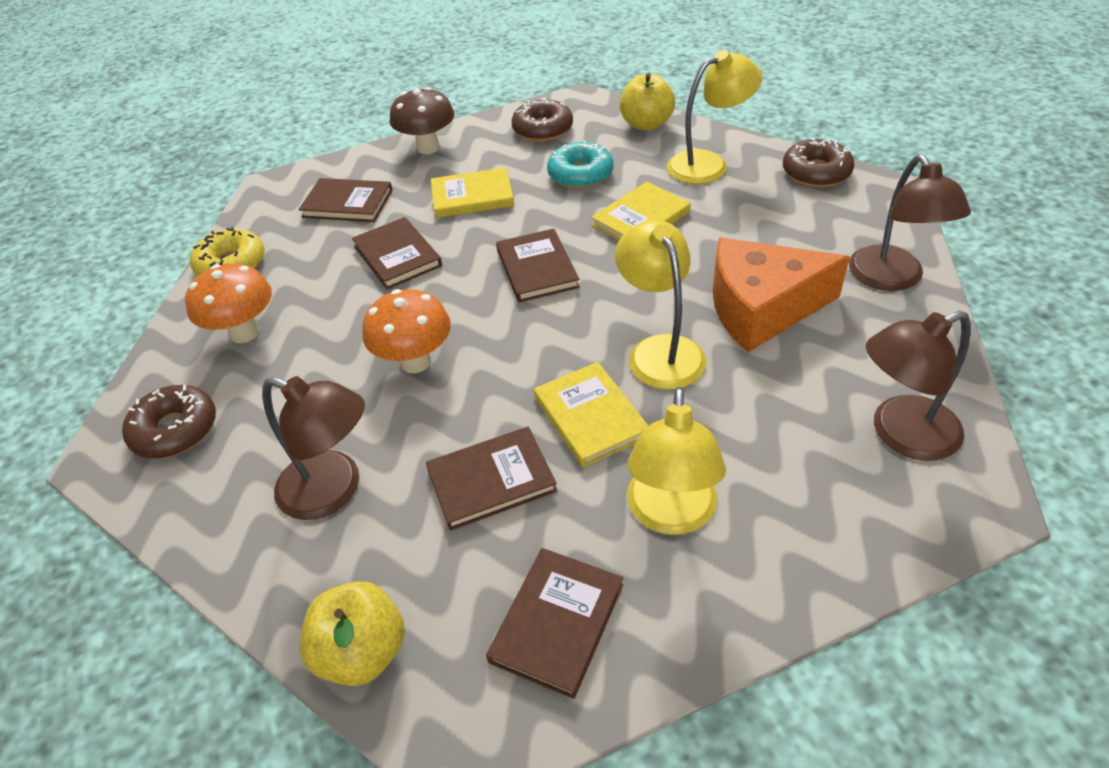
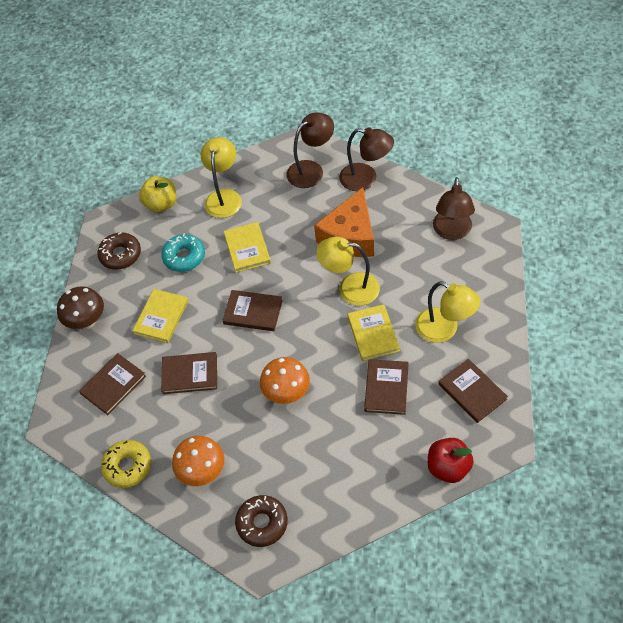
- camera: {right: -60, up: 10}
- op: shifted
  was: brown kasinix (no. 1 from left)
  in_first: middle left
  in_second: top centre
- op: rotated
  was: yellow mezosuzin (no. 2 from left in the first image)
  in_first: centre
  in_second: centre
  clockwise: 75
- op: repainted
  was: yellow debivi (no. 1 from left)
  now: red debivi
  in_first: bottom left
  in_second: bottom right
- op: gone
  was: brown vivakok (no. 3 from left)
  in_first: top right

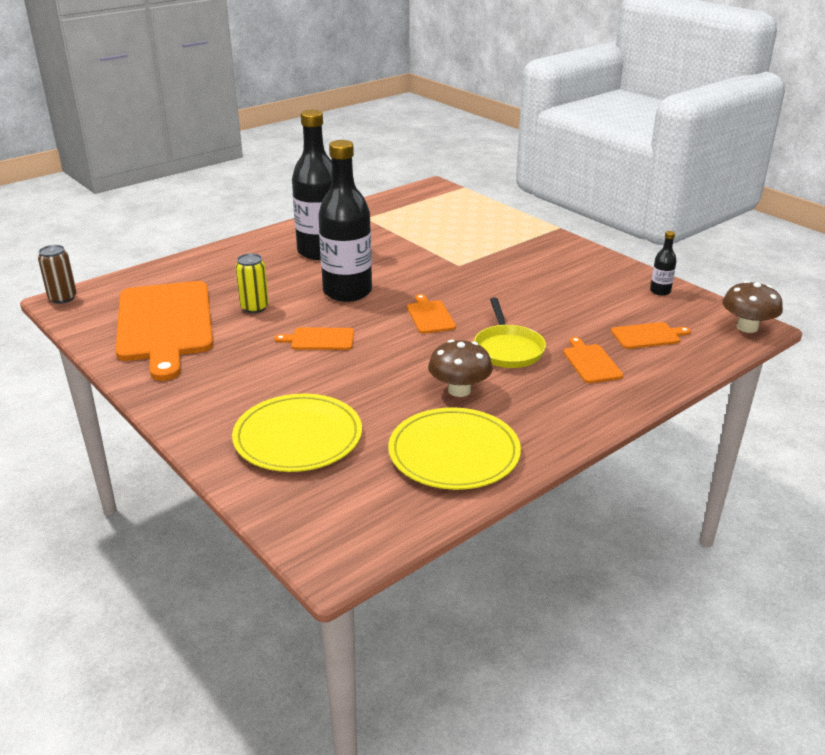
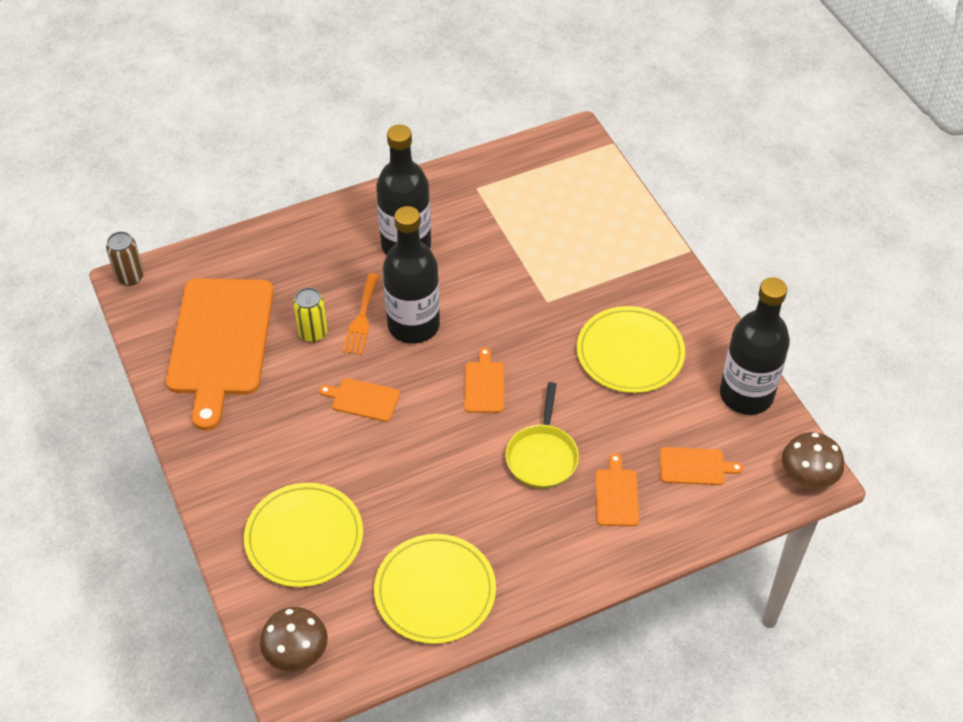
- camera: {right: 15, up: 20}
- op: shifted
  was: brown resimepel (no. 1 from left)
  in_first: centre
  in_second: bottom left
- op: new
  now: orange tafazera
  in_second: centre
- op: new
  now: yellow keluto (no. 3 from left)
  in_second: centre
- op: scaled
  was: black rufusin (no. 3 from left)
  in_first: middle right
  in_second: middle right
  ratio: 2.38

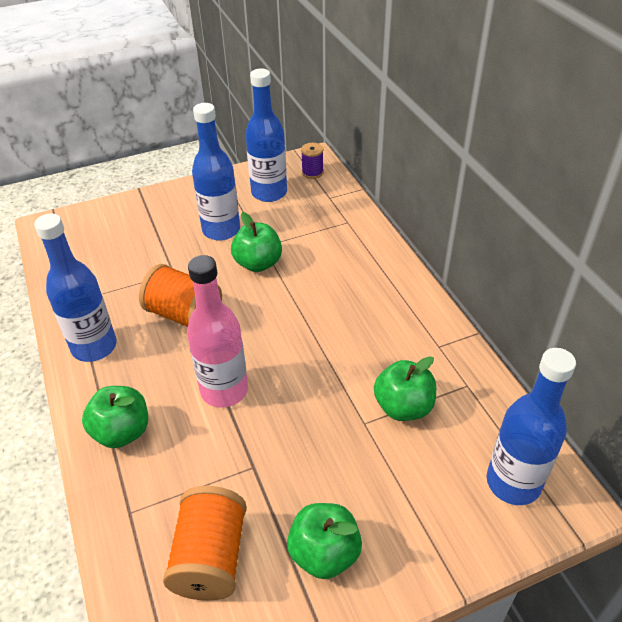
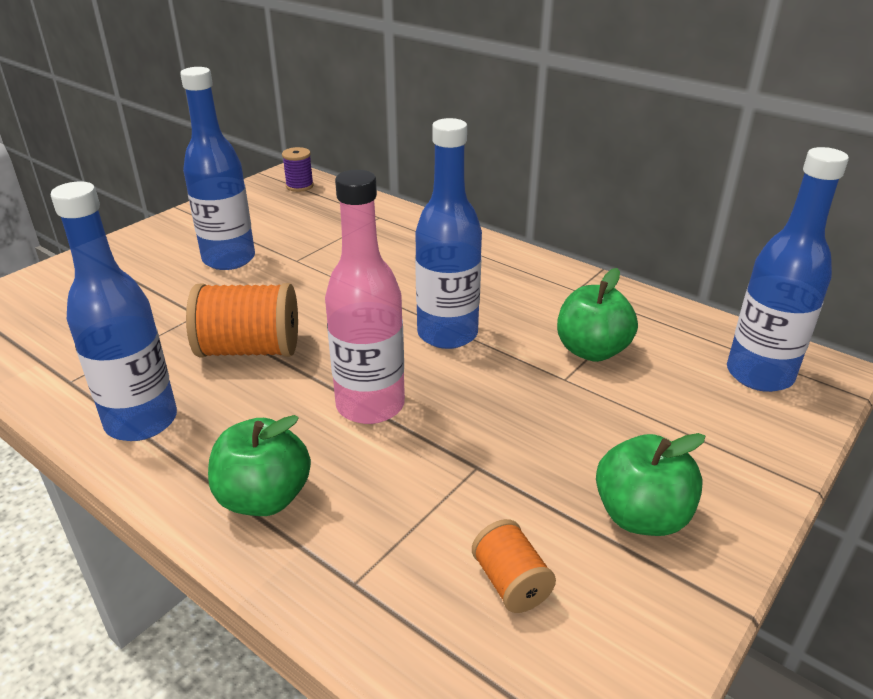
- camera: {right: -30, up: -10}
- op: shifted
  was: blue rufusin (no. 3 from left)
  in_first: top centre
  in_second: centre
- op: scaled
  was: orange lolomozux (no. 2 from left)
  in_first: bottom left
  in_second: bottom centre
  ratio: 0.55
- op: gone
  was: green debivi (no. 2 from left)
  in_first: centre

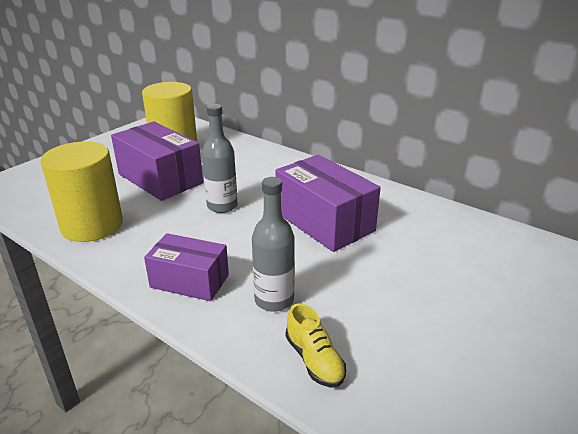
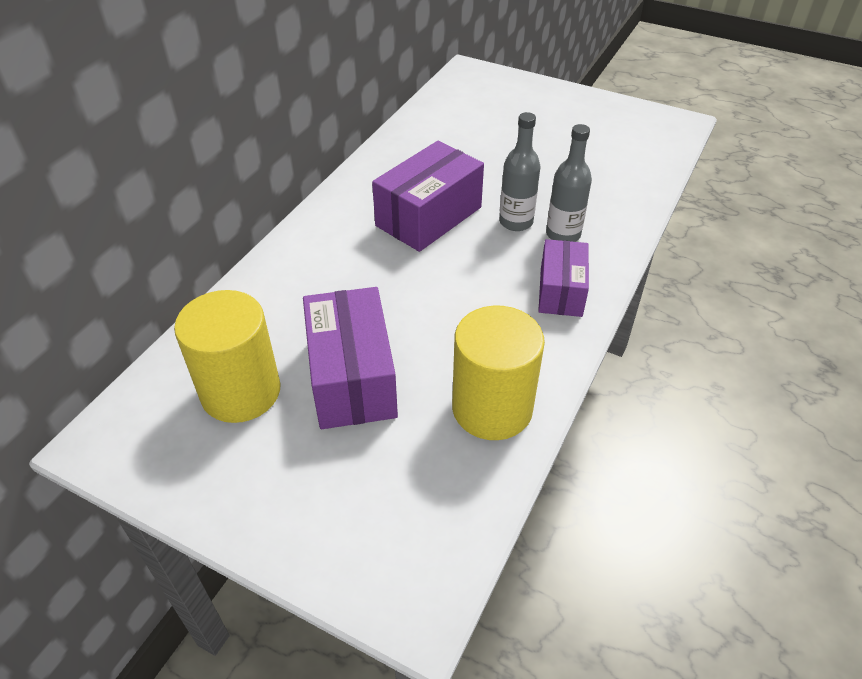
- camera: {right: -100, up: 15}
- op: rotated
  was: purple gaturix (no. 1 from left)
  in_first: middle left
  in_second: centre
  clockwise: -45
- op: shifted
  was: grey rufusin (no. 1 from left)
  in_first: centre
  in_second: top centre
- op: gone
  was: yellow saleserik
  in_first: bottom centre

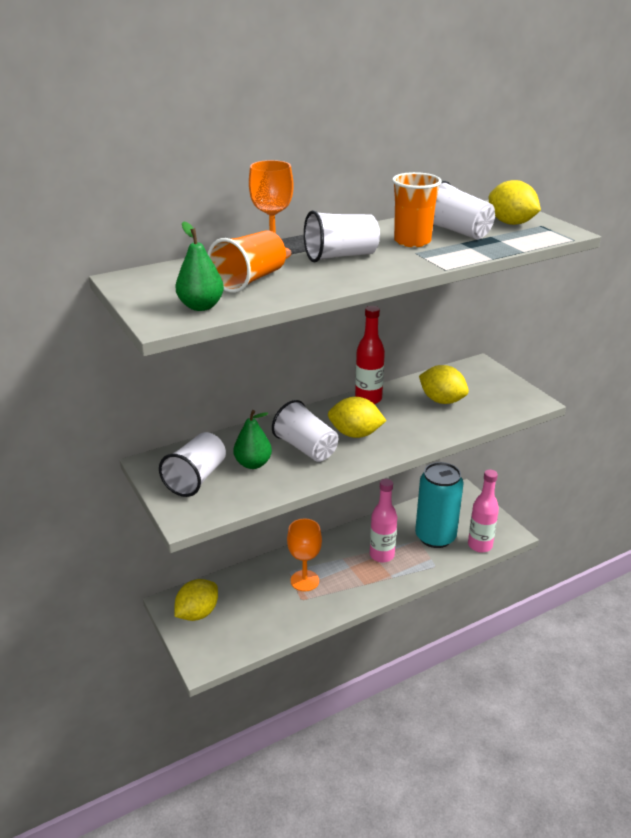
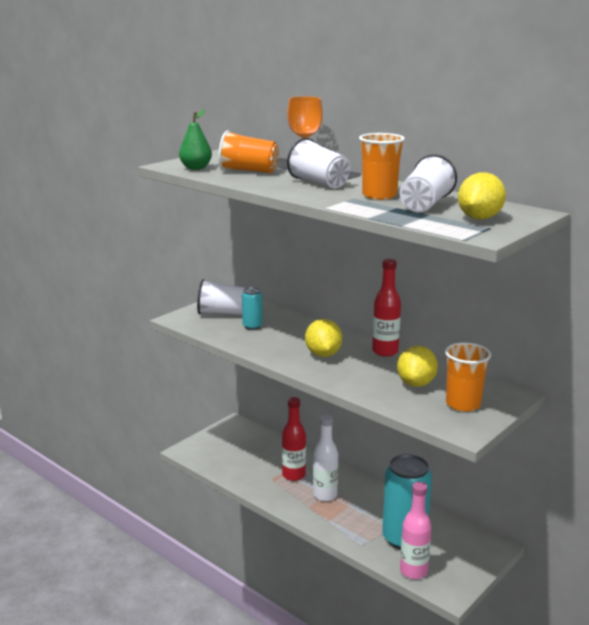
- camera: {right: 70, up: -10}
- op: swapped
  was: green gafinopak (no. 2 from left)
  now: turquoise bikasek (no. 1 from left)
  in_first: centre
  in_second: centre
- op: swapped
  was: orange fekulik (no. 2 from left)
  now: red rufusin (no. 1 from left)
  in_first: centre
  in_second: bottom centre
- op: new
  now: white rufusin
  in_second: bottom centre
- op: new
  now: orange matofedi (no. 3 from left)
  in_second: middle right
- op: gone
  was: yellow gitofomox (no. 1 from left)
  in_first: bottom left
- op: gone
  was: white matofedi (no. 2 from left)
  in_first: centre
- op: gone
  was: pink rufusin (no. 1 from left)
  in_first: centre

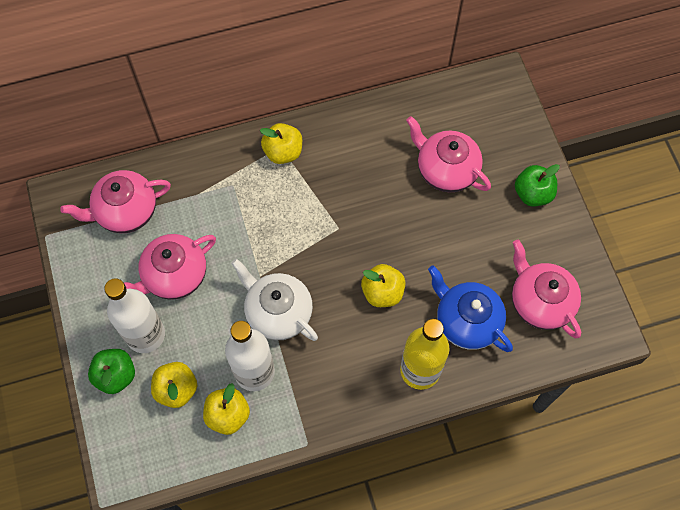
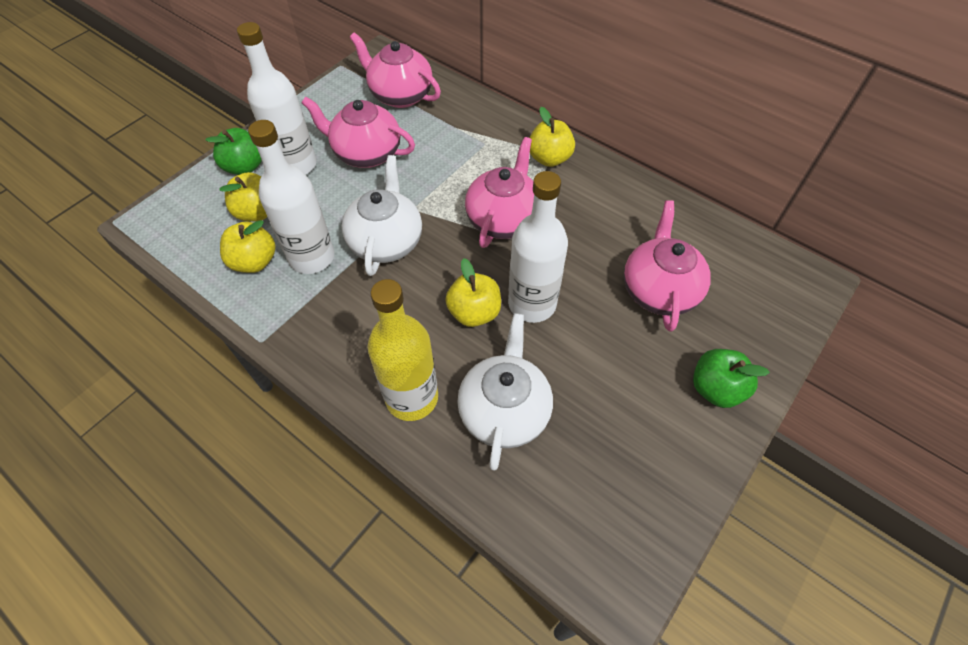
- camera: {right: 55, up: -10}
- op: repainted
  was: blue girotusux
  now: white girotusux (no. 2 from left)
  in_first: middle right
  in_second: centre
- op: shifted
  was: pink girotusux (no. 4 from left in the first image)
  now: pink girotusux (no. 3 from left)
  in_first: middle right
  in_second: top centre
- op: new
  now: white rufusin (no. 3 from left)
  in_second: centre

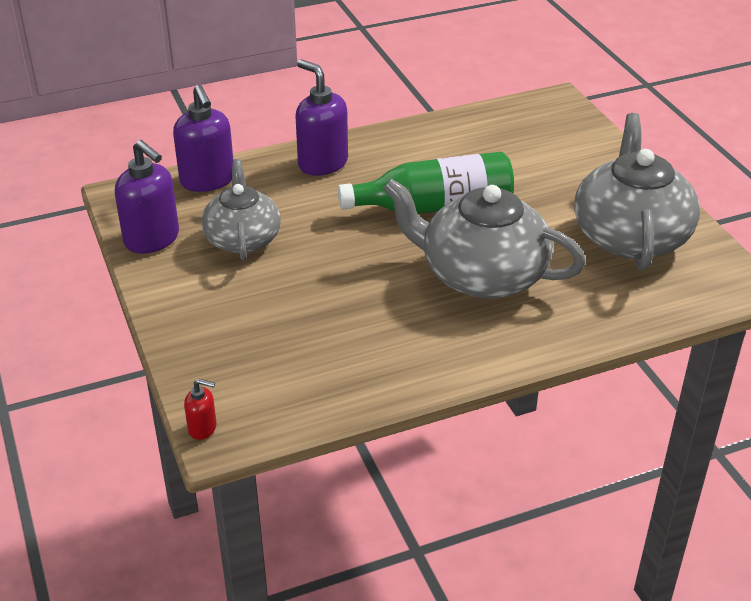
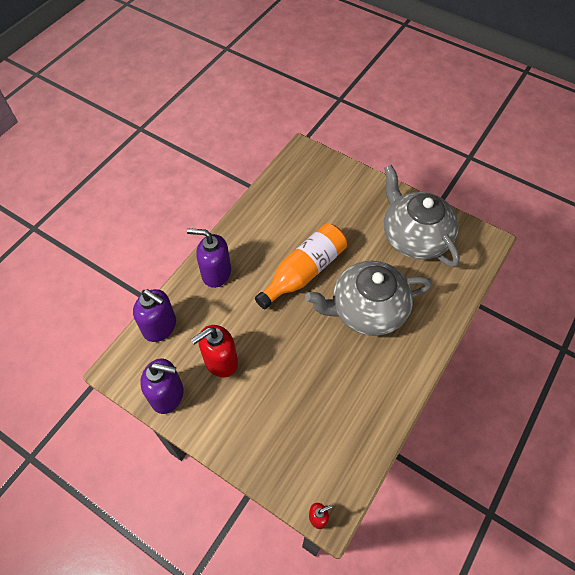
- camera: {right: -35, up: 20}
- op: swapped
  was: grey girotusux (no. 1 from left)
  now: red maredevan (no. 1 from left)
  in_first: middle left
  in_second: centre
- op: repainted
  was: green rufusin
  now: orange rufusin
  in_first: top centre
  in_second: centre

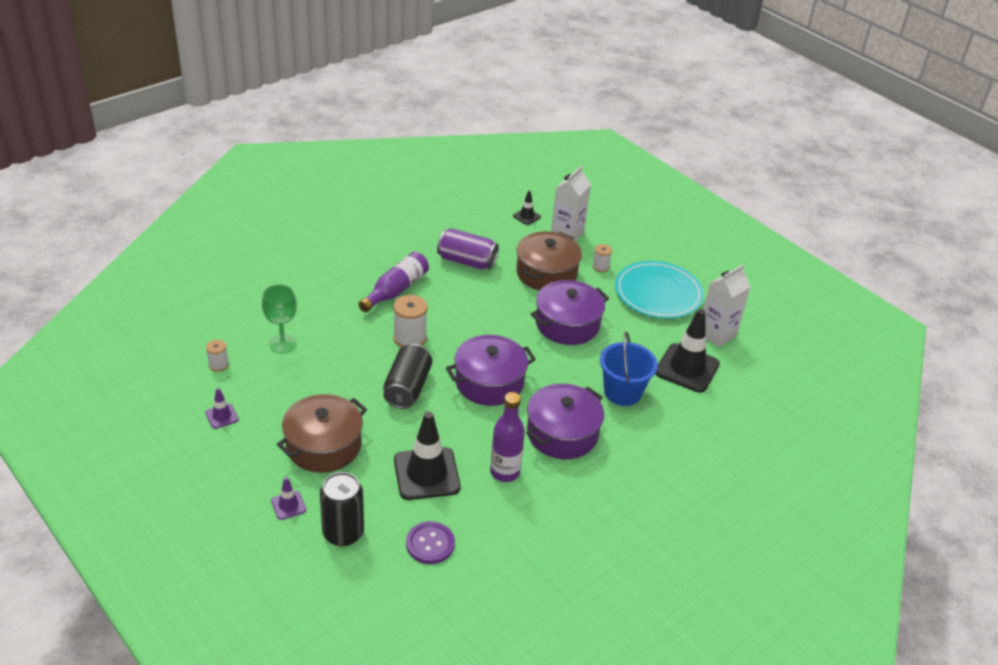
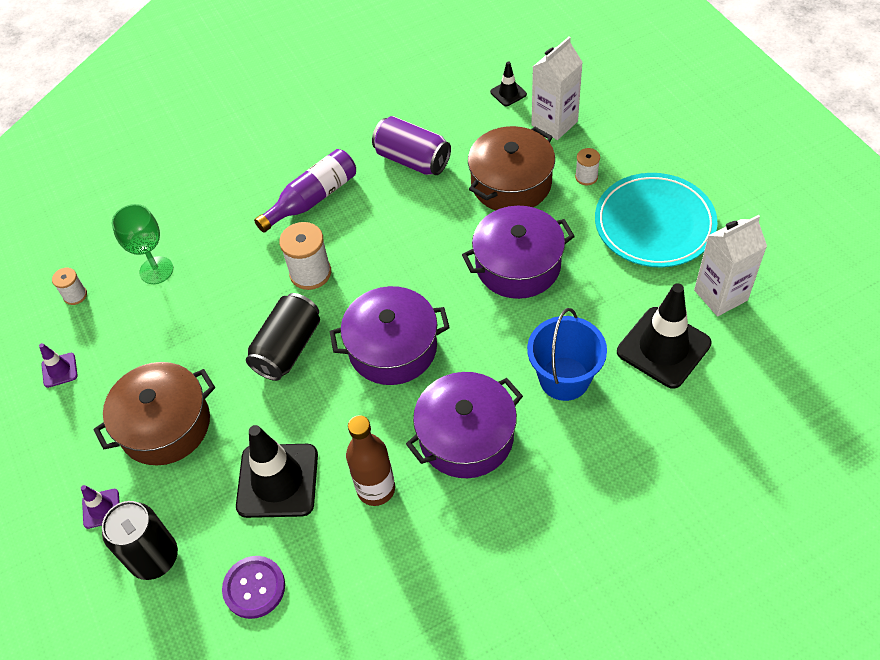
- camera: {right: 20, up: 15}
- op: repainted
  was: purple rufusin (no. 2 from left)
  now: brown rufusin
  in_first: centre
  in_second: bottom centre

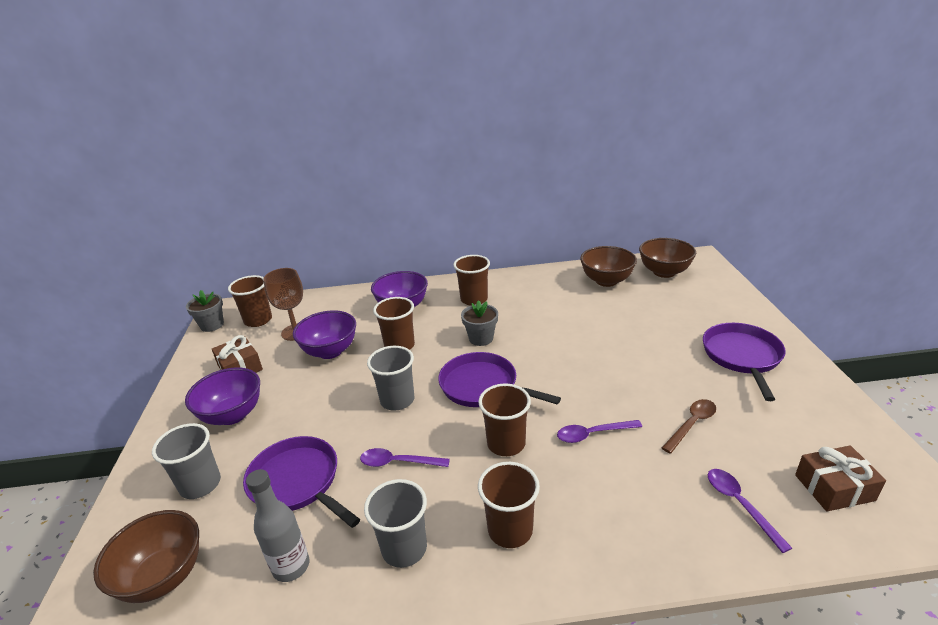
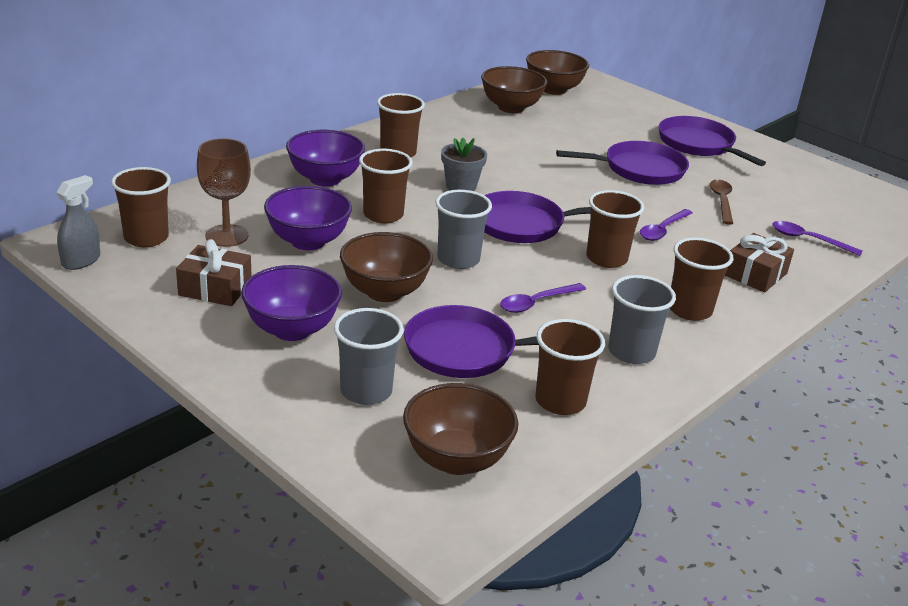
- camera: {right: -45, up: 0}
- op: swapped
  was: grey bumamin (no. 1 from left)
  now: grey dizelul
  in_first: middle left
  in_second: middle left
- op: new
  now: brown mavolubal (no. 1 from left)
  in_second: centre
- op: swapped
  was: grey rufusin
  now: brown matofedi (no. 4 from left)
  in_first: bottom left
  in_second: centre
- op: new
  now: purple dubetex (no. 3 from left)
  in_second: top right
- op: shifted
  was: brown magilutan (no. 2 from left)
  in_first: bottom right
  in_second: middle right

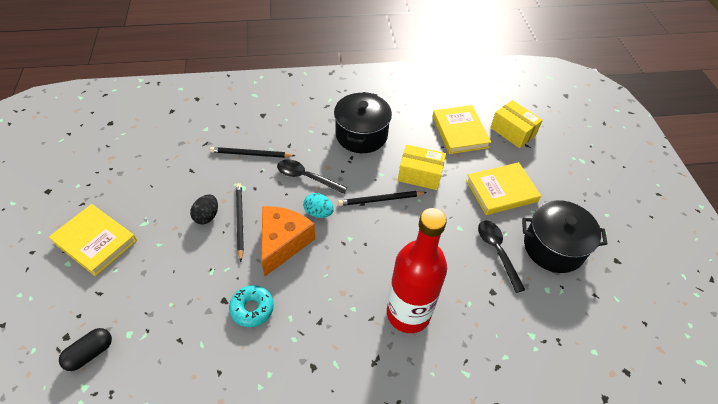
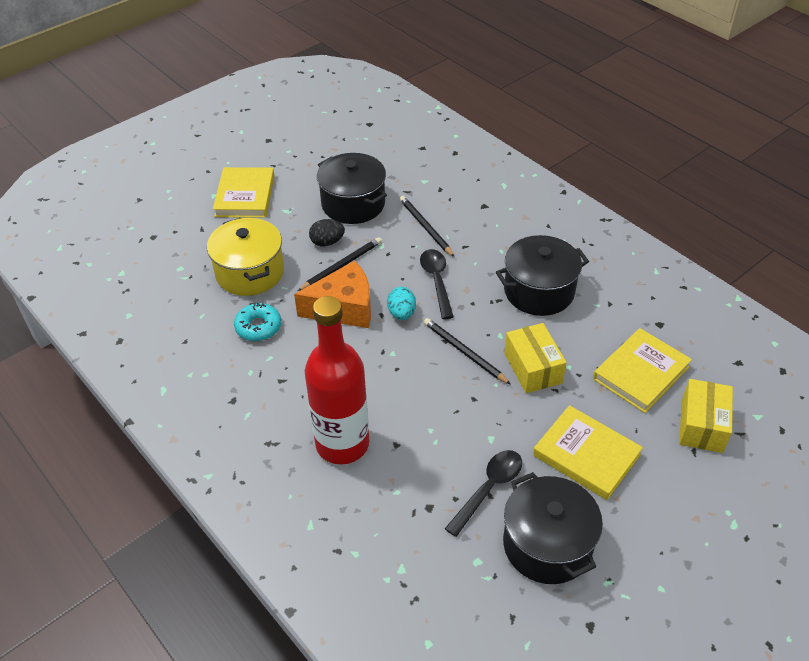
- camera: {right: 60, up: -5}
- op: new
  now: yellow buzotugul
  in_second: middle left
- op: new
  now: black buzotugul (no. 1 from left)
  in_second: top centre
- op: gone
  was: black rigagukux
  in_first: bottom left

